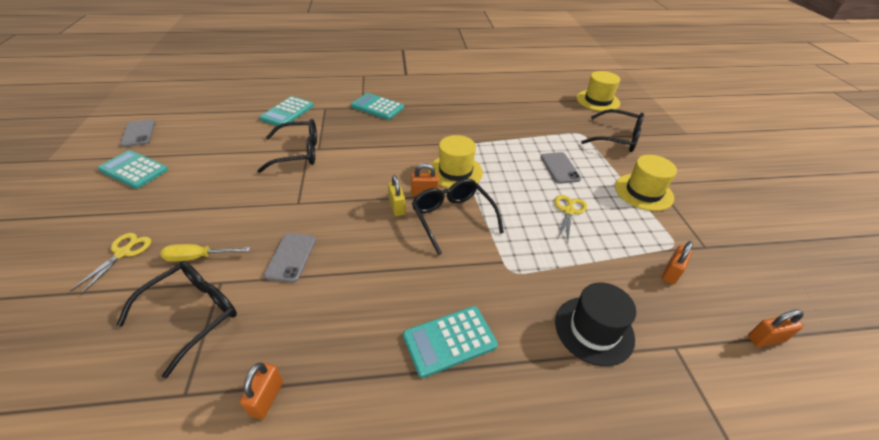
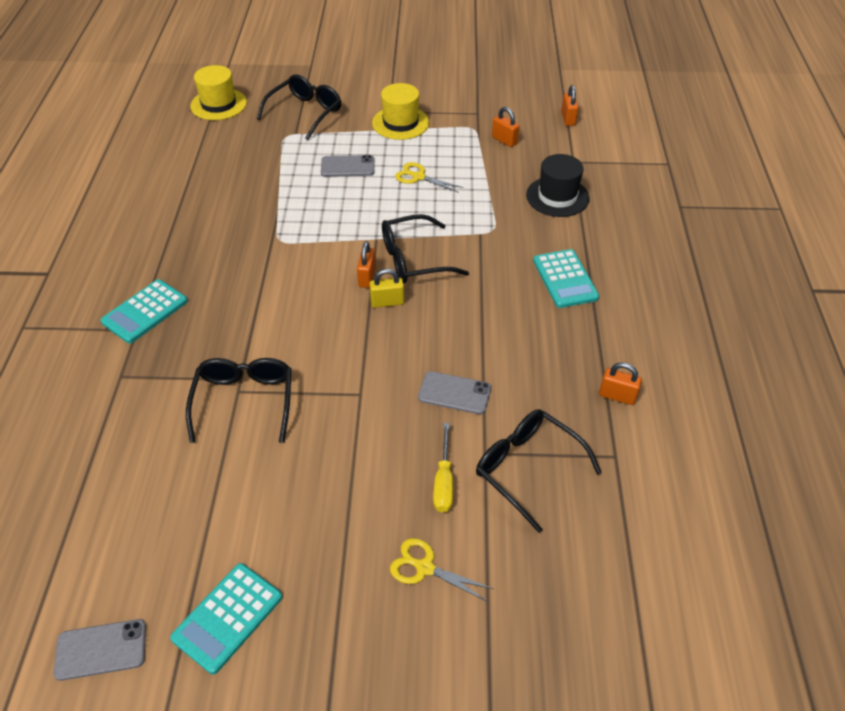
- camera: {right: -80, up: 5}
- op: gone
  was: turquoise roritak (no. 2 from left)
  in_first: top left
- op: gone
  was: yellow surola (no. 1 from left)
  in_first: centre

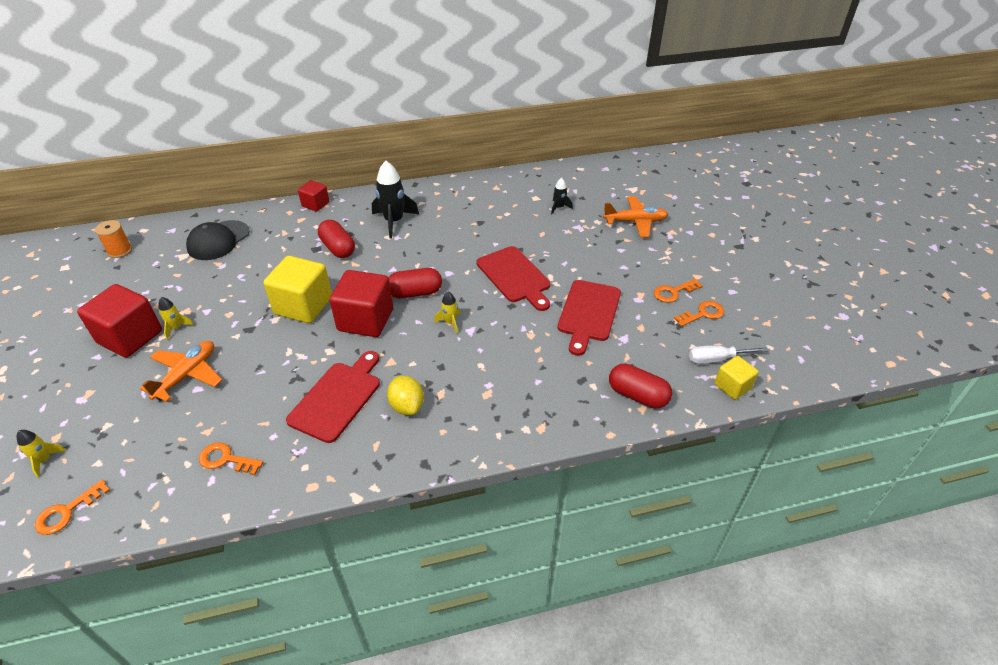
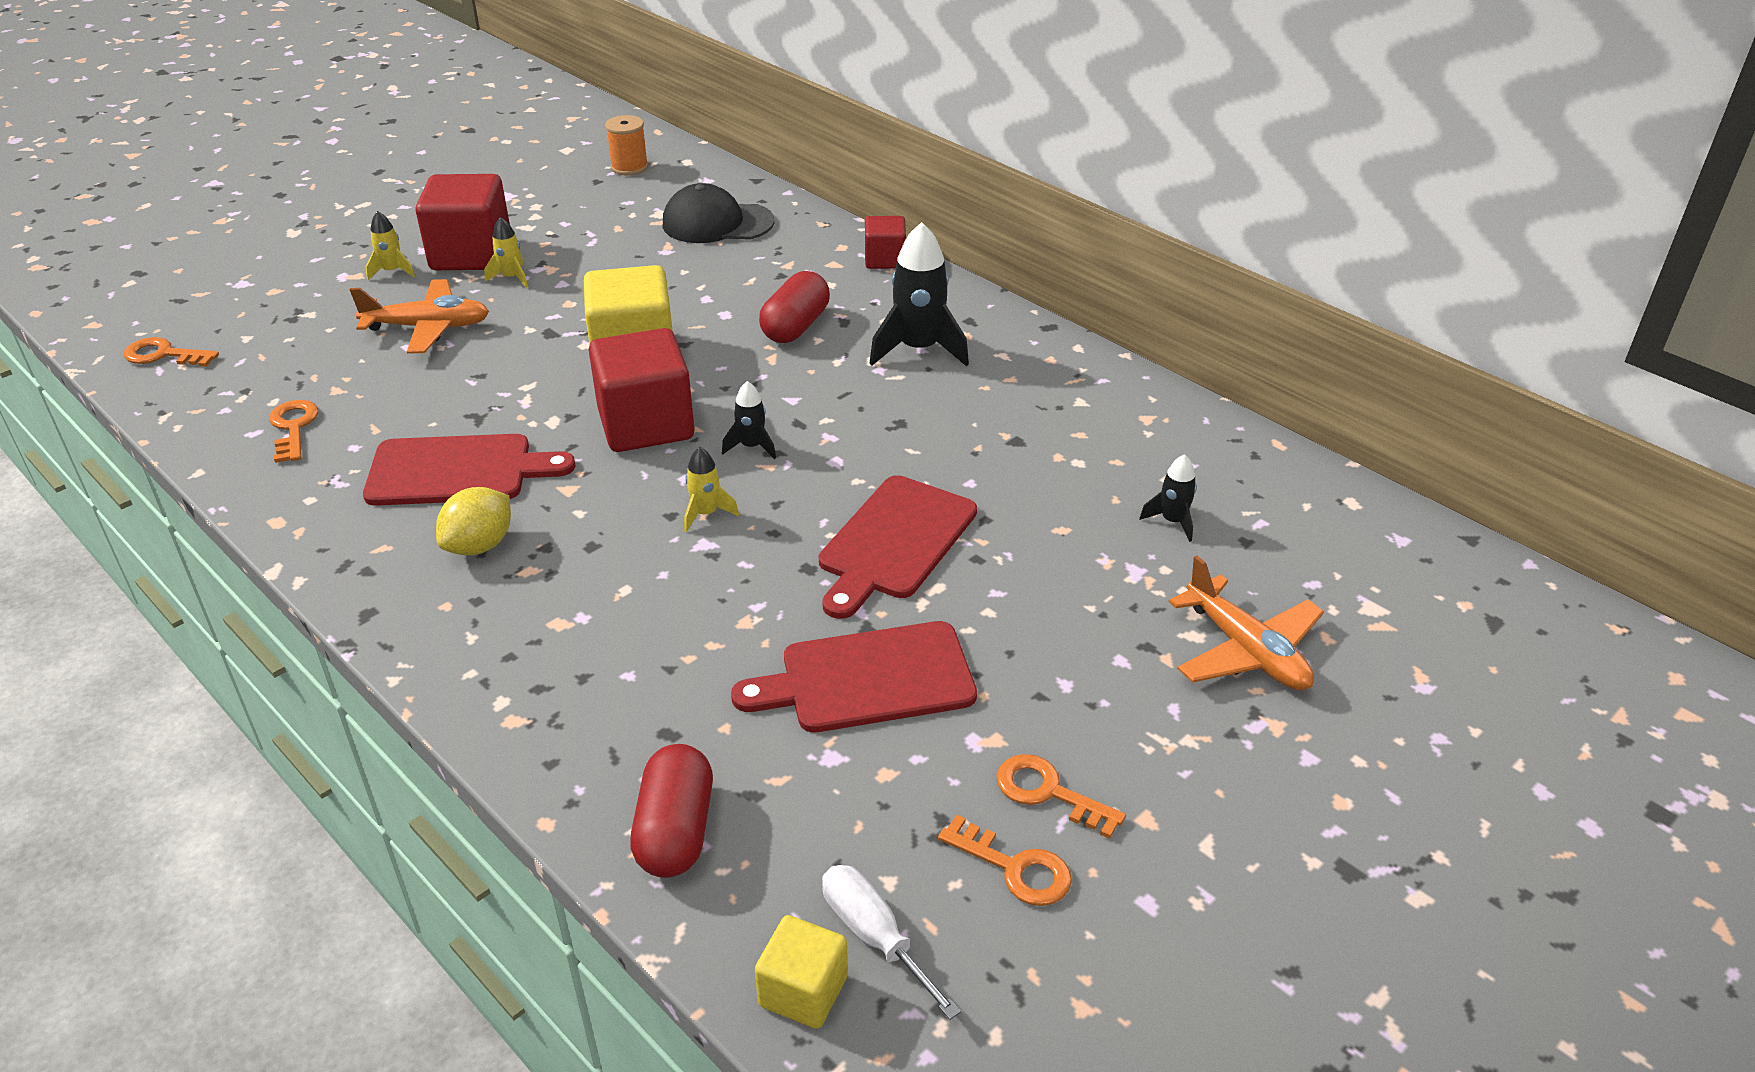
- camera: {right: 60, up: -5}
- op: shifted
  was: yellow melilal (no. 1 from left)
  in_first: bottom left
  in_second: top left
- op: swapped
  was: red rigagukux (no. 2 from left)
  now: black melilal (no. 1 from left)
  in_first: centre
  in_second: centre

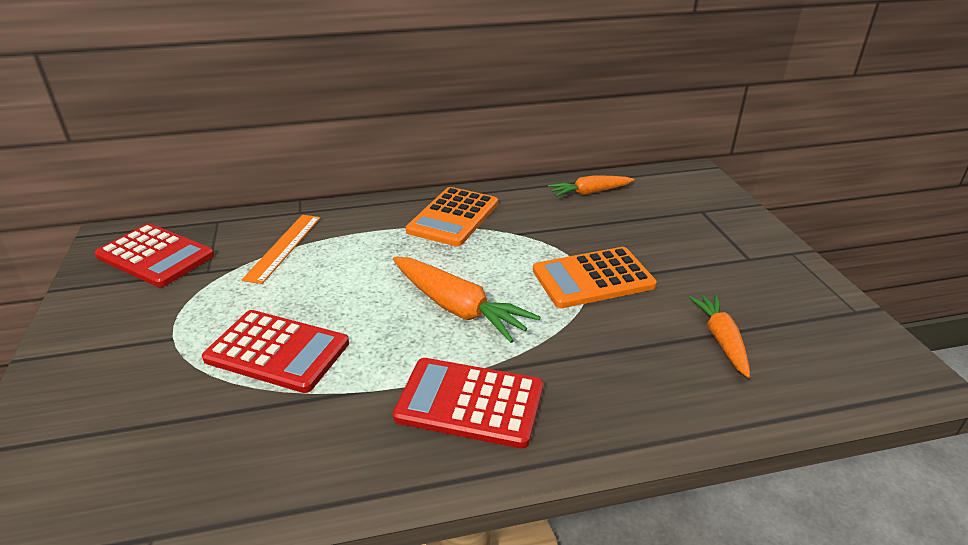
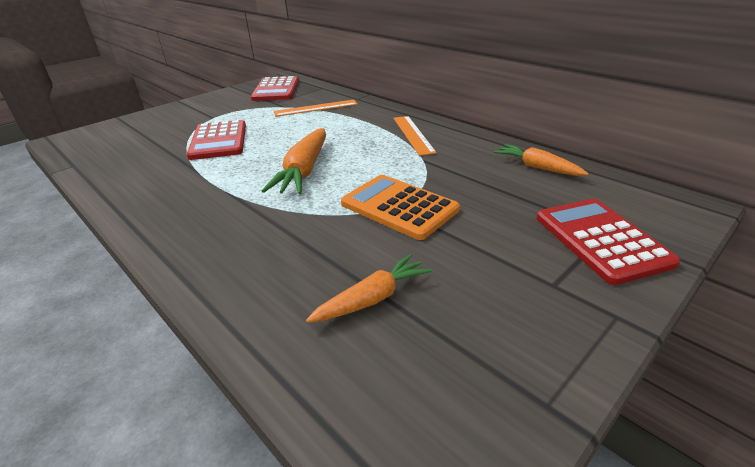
- camera: {right: 60, up: 0}
- op: swapped
  was: orange roritak (no. 1 from left)
  now: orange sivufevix (no. 2 from left)
  in_first: centre
  in_second: top centre
- op: shifted
  was: red roritak (no. 3 from left)
  in_first: bottom centre
  in_second: middle right

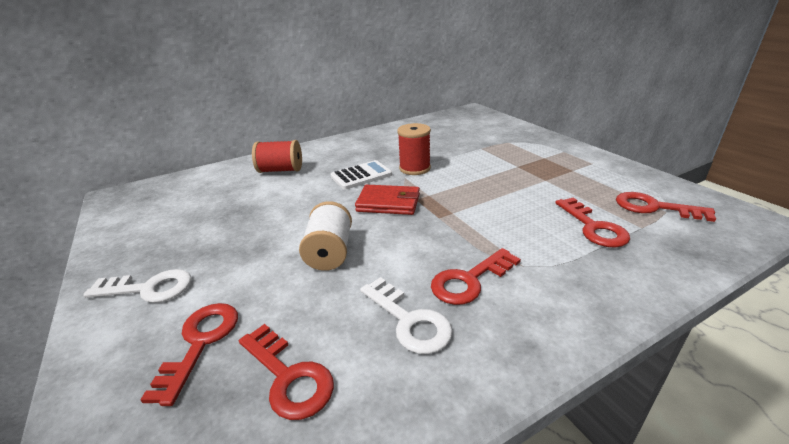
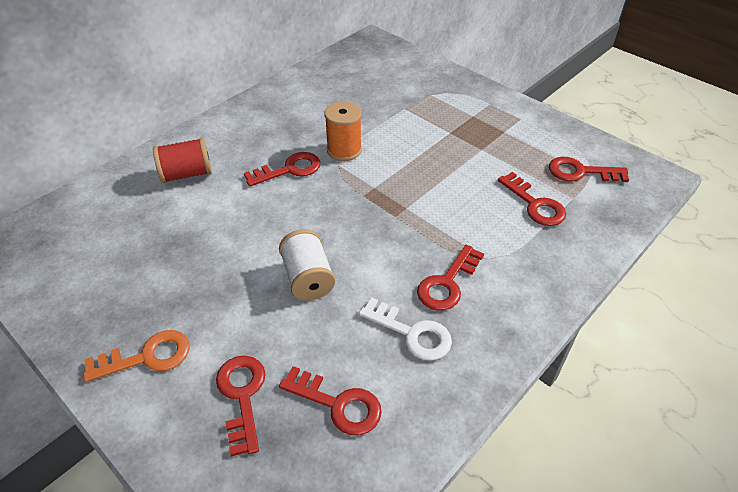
- camera: {right: -20, up: 15}
- op: repainted
  was: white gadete (no. 1 from left)
  now: orange gadete
  in_first: middle left
  in_second: bottom left
- op: swapped
  was: white roritak
  now: red gadete (no. 2 from left)
  in_first: centre
  in_second: centre
- op: repainted
  was: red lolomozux (no. 2 from left)
  now: orange lolomozux
  in_first: centre
  in_second: top centre
- op: gone
  was: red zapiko
  in_first: centre

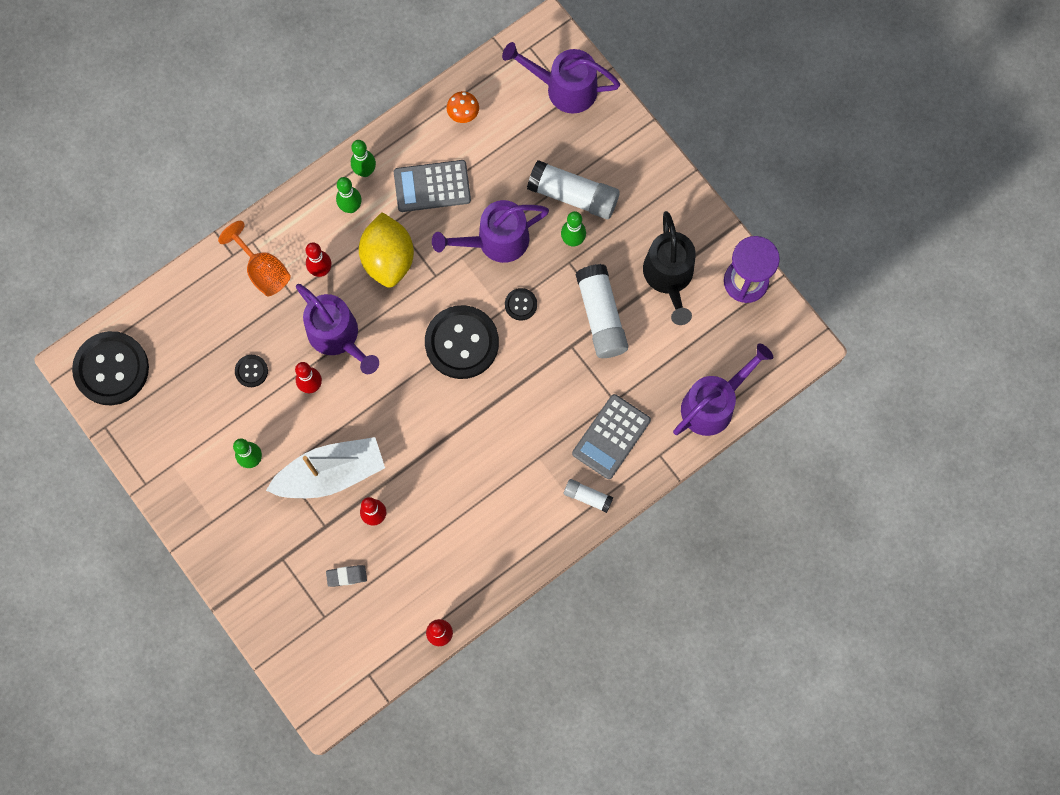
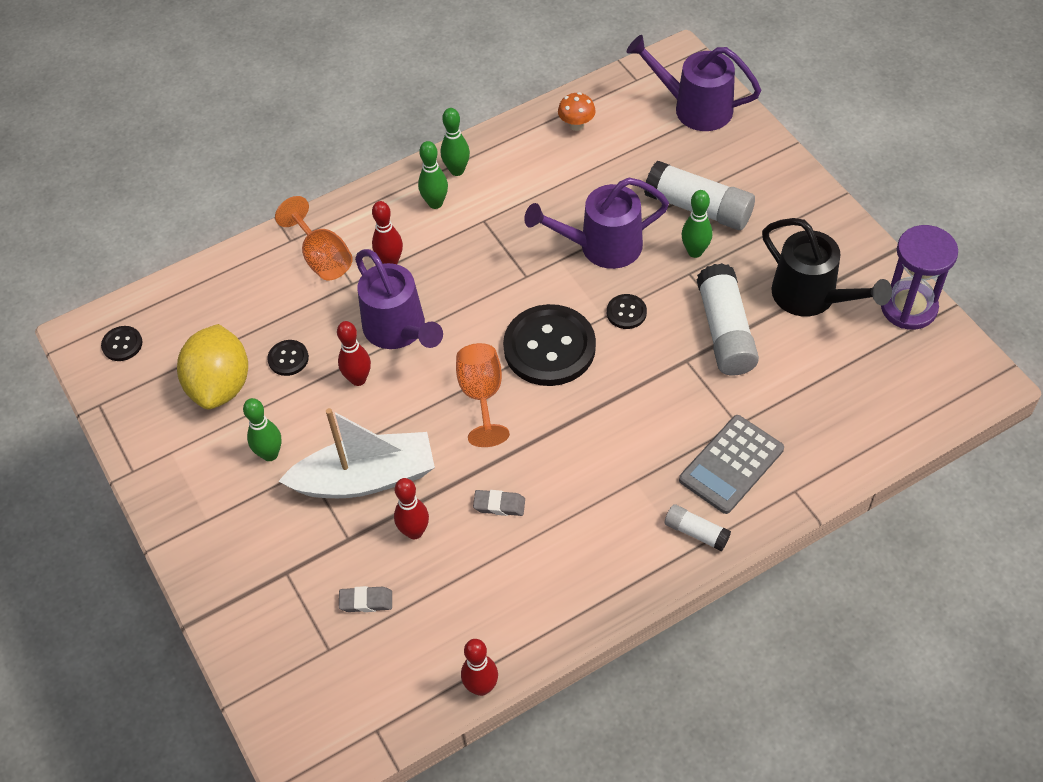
- camera: {right: 10, up: -20}
- op: scaled
  was: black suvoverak (no. 1 from left)
  in_first: middle left
  in_second: middle left
  ratio: 0.44
- op: shifted
  was: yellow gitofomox
  in_first: top centre
  in_second: middle left
- op: new
  now: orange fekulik (no. 2 from left)
  in_second: centre
- op: new
  now: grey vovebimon (no. 2 from left)
  in_second: centre
- op: rotated
  was: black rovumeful
  in_first: centre
  in_second: middle right
  clockwise: -45
- op: gone
  was: grey roritak (no. 1 from left)
  in_first: top centre
- op: gone
  was: purple rovumeful (no. 4 from left)
  in_first: middle right

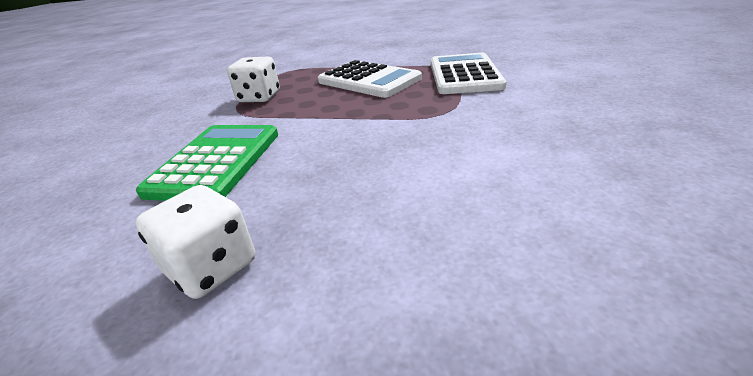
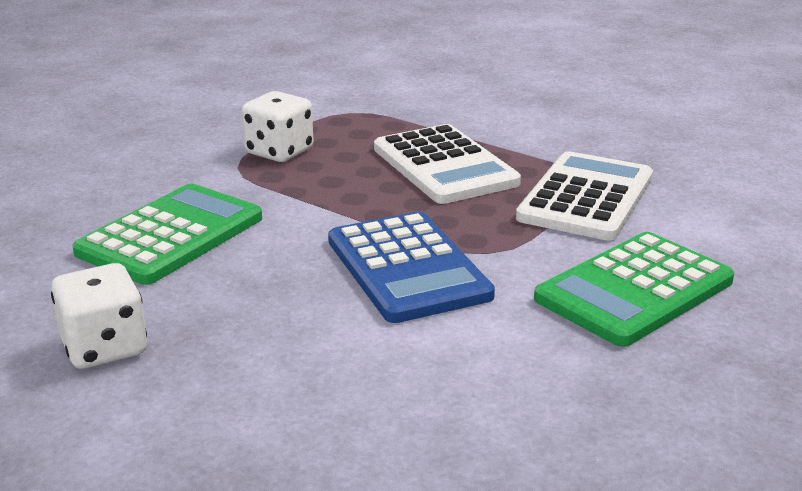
- camera: {right: 20, up: -5}
- op: new
  now: blue roritak
  in_second: centre
- op: new
  now: green roritak (no. 2 from left)
  in_second: middle right

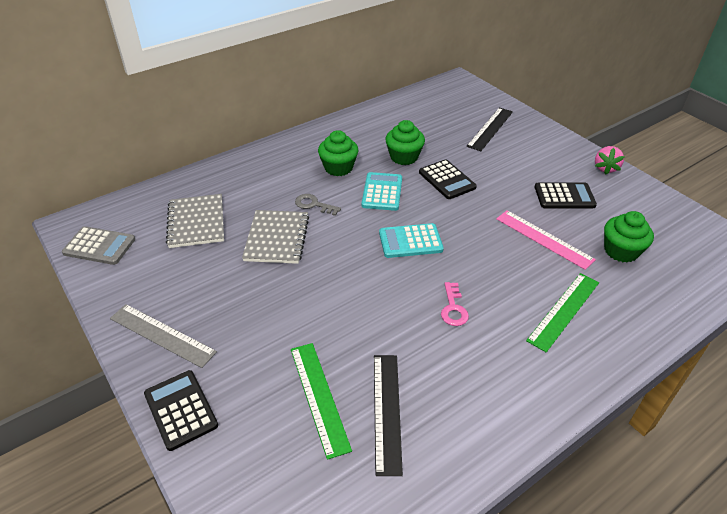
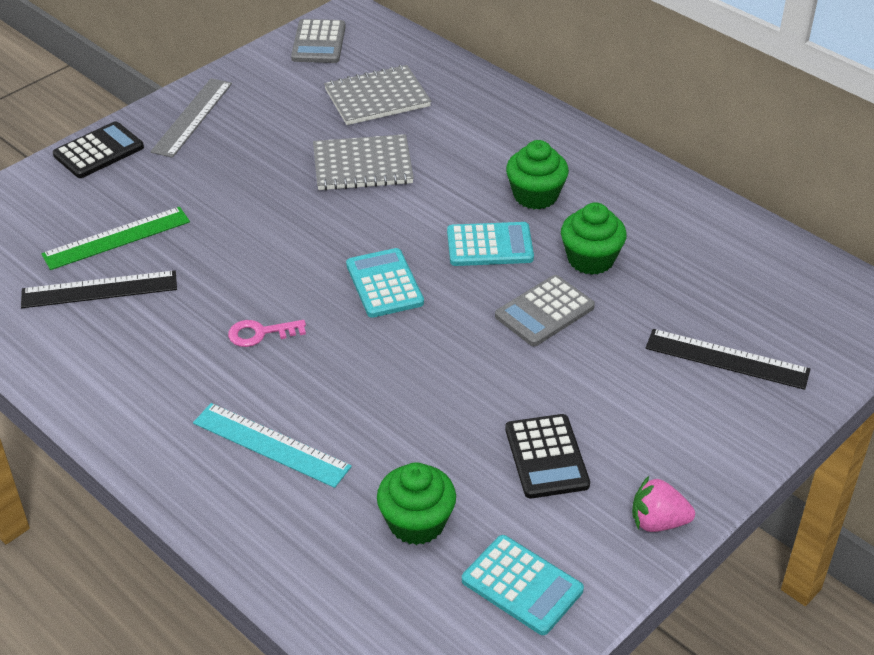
- camera: {right: 80, up: 0}
- op: repainted
  was: green sivufevix (no. 2 from left)
  now: turquoise sivufevix
  in_first: middle right
  in_second: bottom left
- op: new
  now: turquoise roritak (no. 3 from left)
  in_second: bottom centre
- op: repainted
  was: black roritak (no. 2 from left)
  now: grey roritak (no. 2 from left)
  in_first: centre
  in_second: centre
- op: gone
  was: grey gadete
  in_first: centre
- op: gone
  was: pink sivufevix
  in_first: middle right

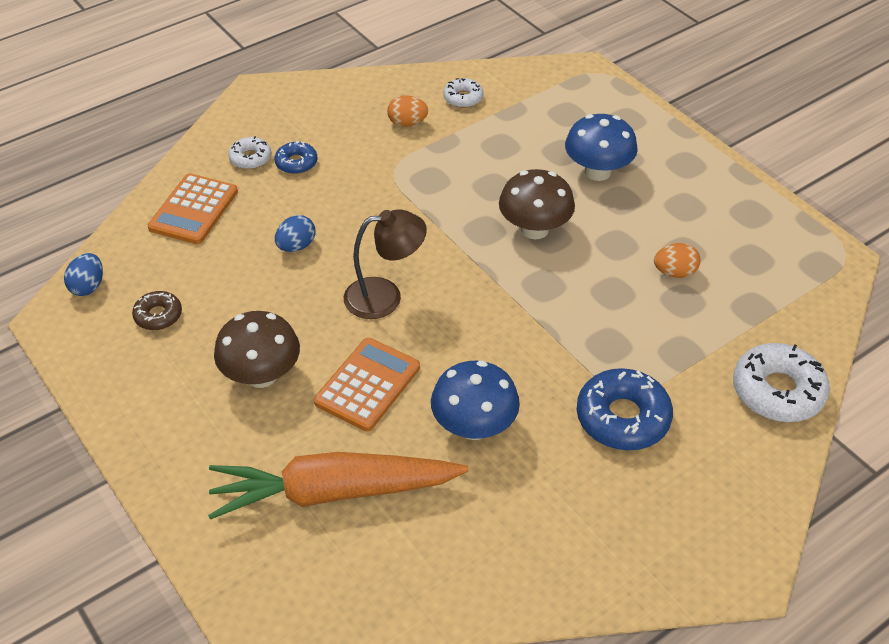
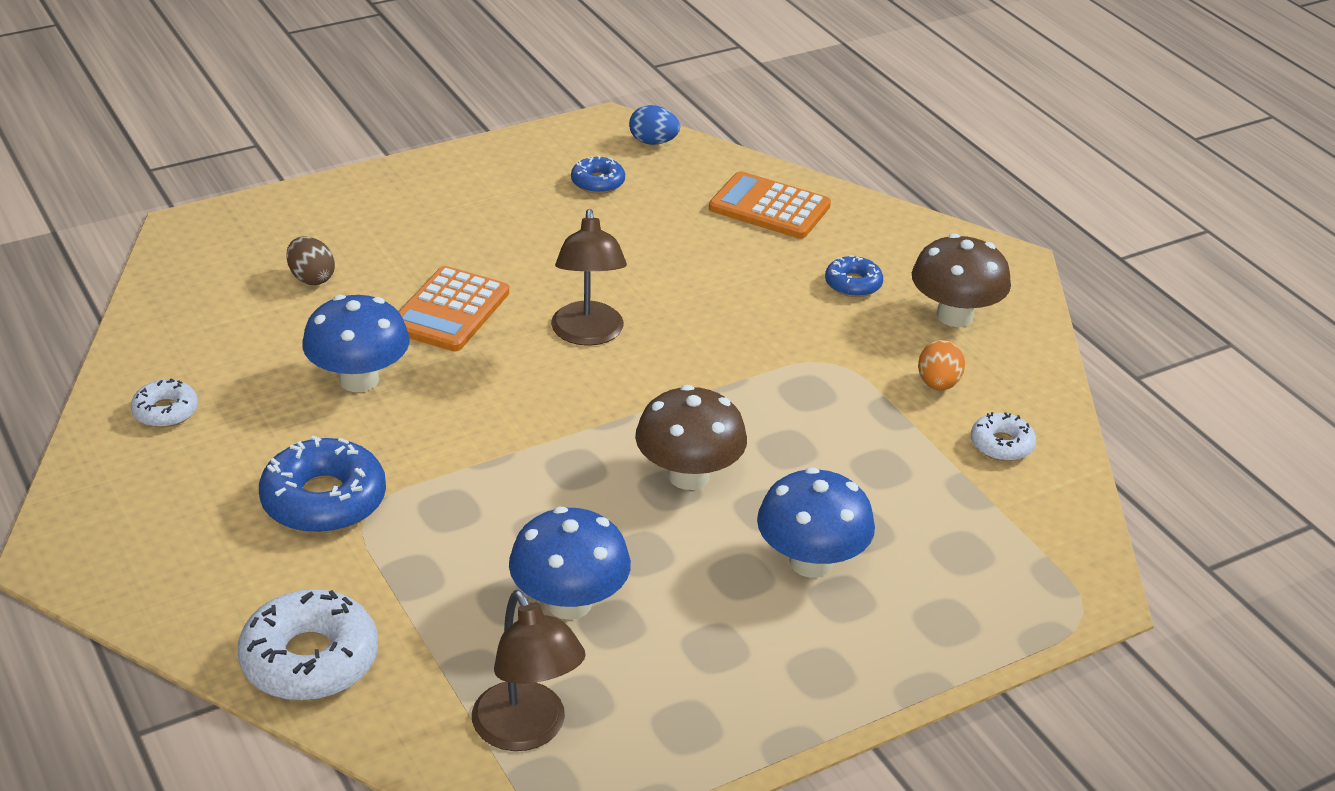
- camera: {right: 95, up: -10}
- op: shifted
  was: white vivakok (no. 1 from left)
  in_first: top left
  in_second: middle left
- op: swapped
  was: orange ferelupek
  now: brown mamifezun
  in_first: bottom centre
  in_second: top left
- op: rotated
  was: orange roritak (no. 2 from left in the first image)
  in_first: centre
  in_second: centre
  clockwise: 75
- op: new
  now: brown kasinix (no. 1 from left)
  in_second: bottom centre
- op: swapped
  was: orange mamifezun (no. 2 from left)
  now: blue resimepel (no. 2 from left)
  in_first: middle right
  in_second: bottom centre
- op: repainted
  was: brown vivakok
  now: blue vivakok (no. 2 from left)
  in_first: middle left
  in_second: top centre
- op: shifted
  was: brown resimepel (no. 1 from left in the first image)
  now: brown resimepel (no. 2 from left)
  in_first: middle left
  in_second: middle right
- op: gone
  was: blue mamifezun (no. 2 from left)
  in_first: middle left

